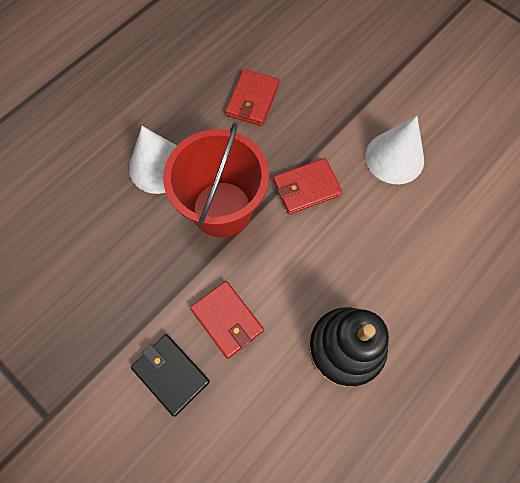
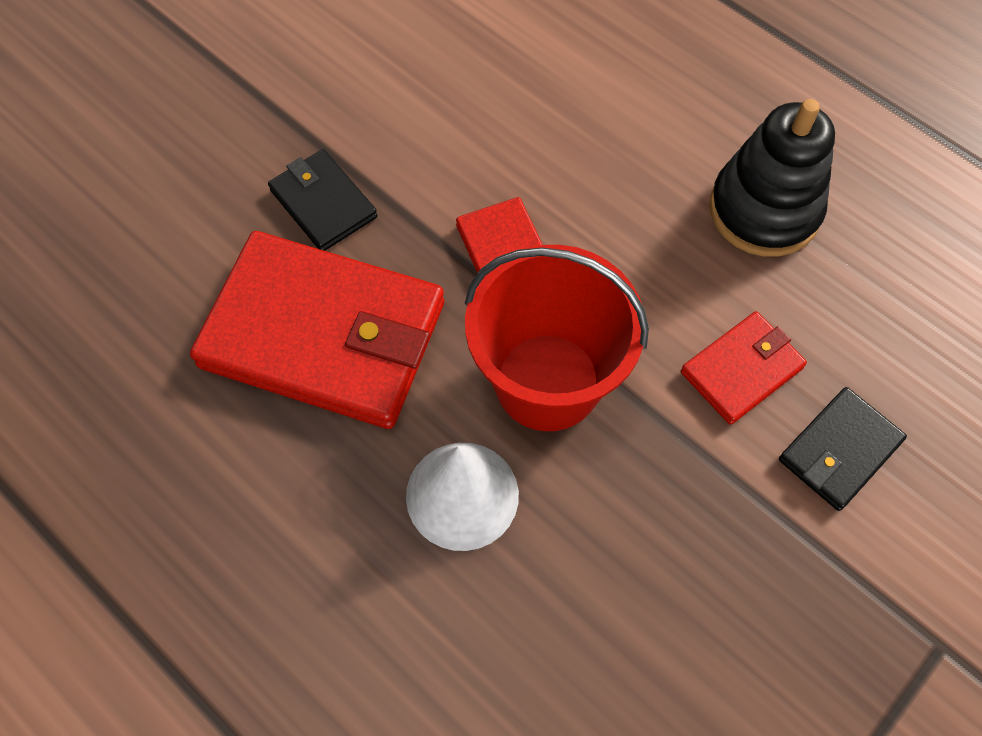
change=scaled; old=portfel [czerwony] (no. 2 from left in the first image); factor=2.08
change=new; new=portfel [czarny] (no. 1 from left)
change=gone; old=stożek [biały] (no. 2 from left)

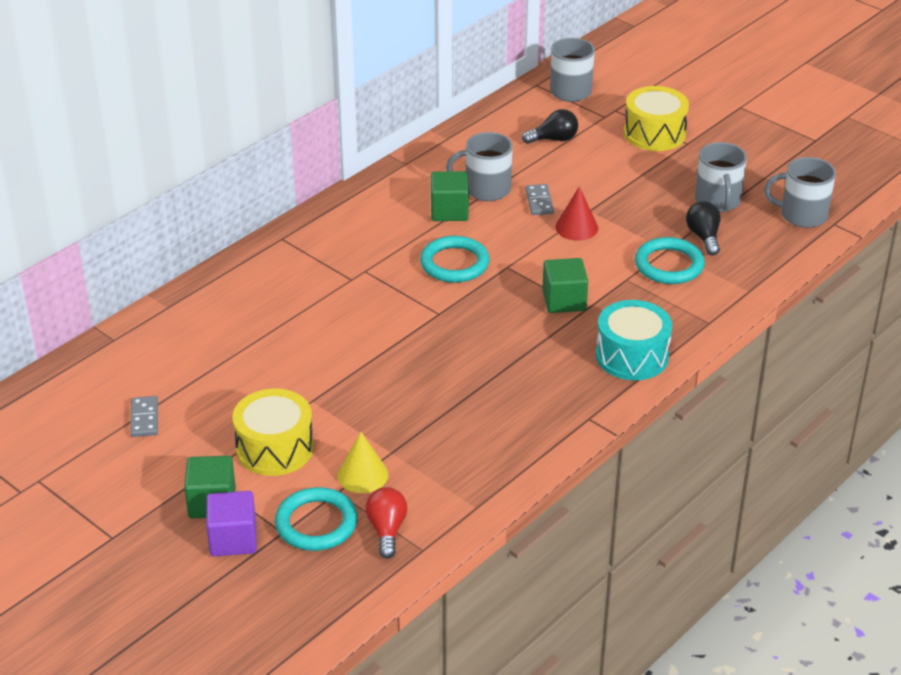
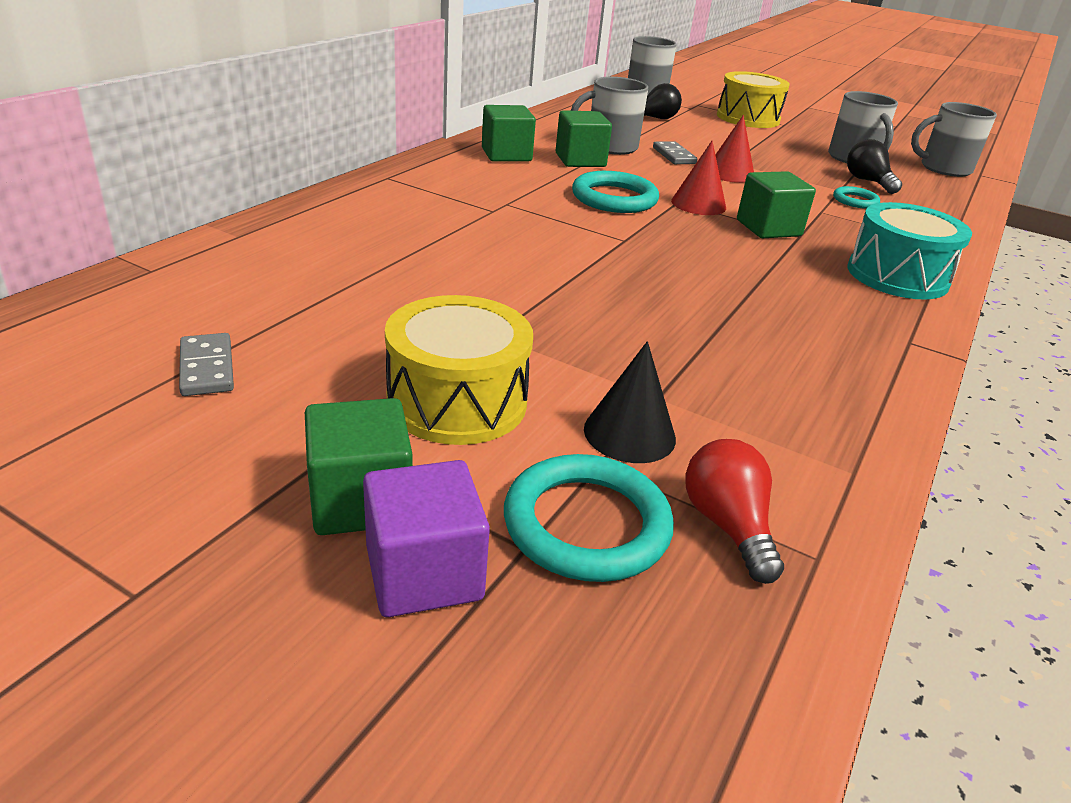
change=new; new=sześcian [zielony] (no. 2 from left)
change=repainted; old=stożek [żółty]; new=stożek [czarny]
change=new; new=stożek [czerwony] (no. 1 from left)
change=scaled; old=pierścień [turkusowy] (no. 3 from left); factor=0.56

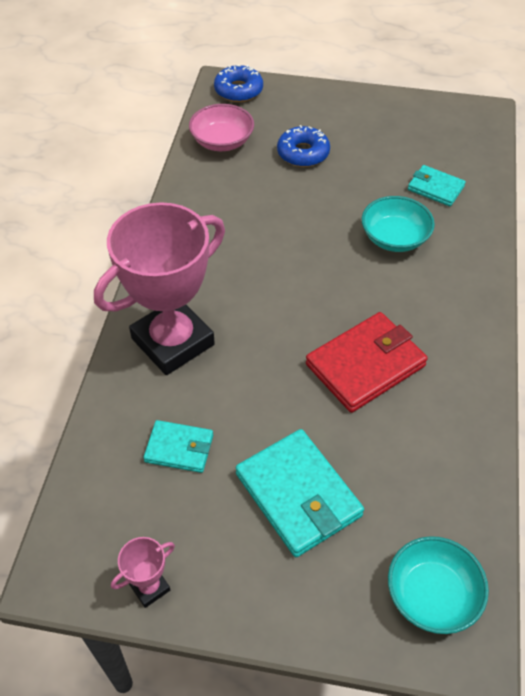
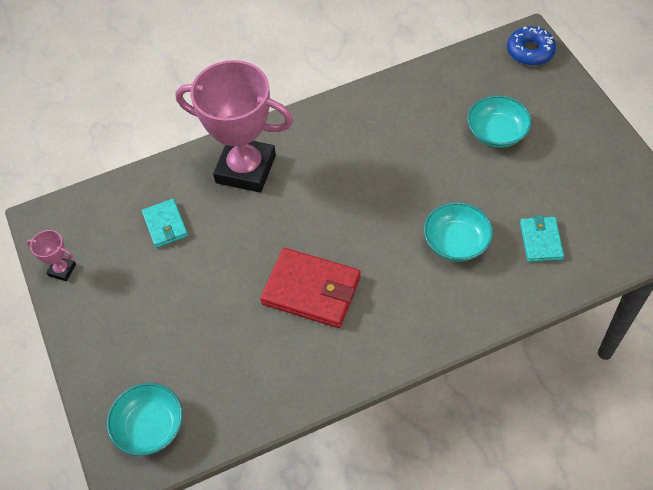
change=swapped; old=donut [niebieski] (no. 2 from left); new=miska [turkusowy] (no. 3 from left)
change=gone; old=miska [różowy]
change=gone; old=portfel [turkusowy] (no. 2 from left)

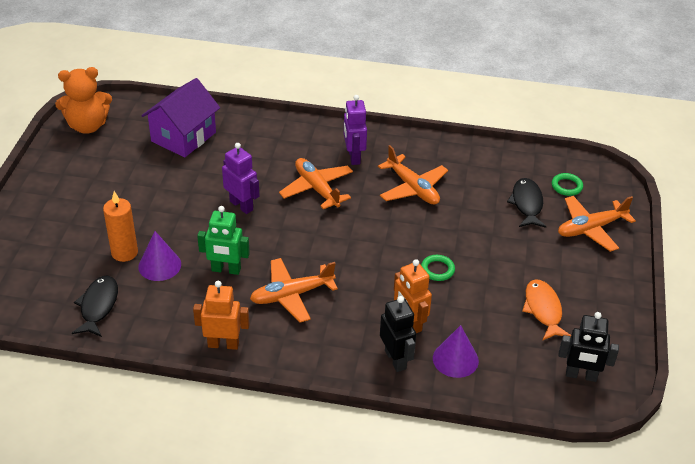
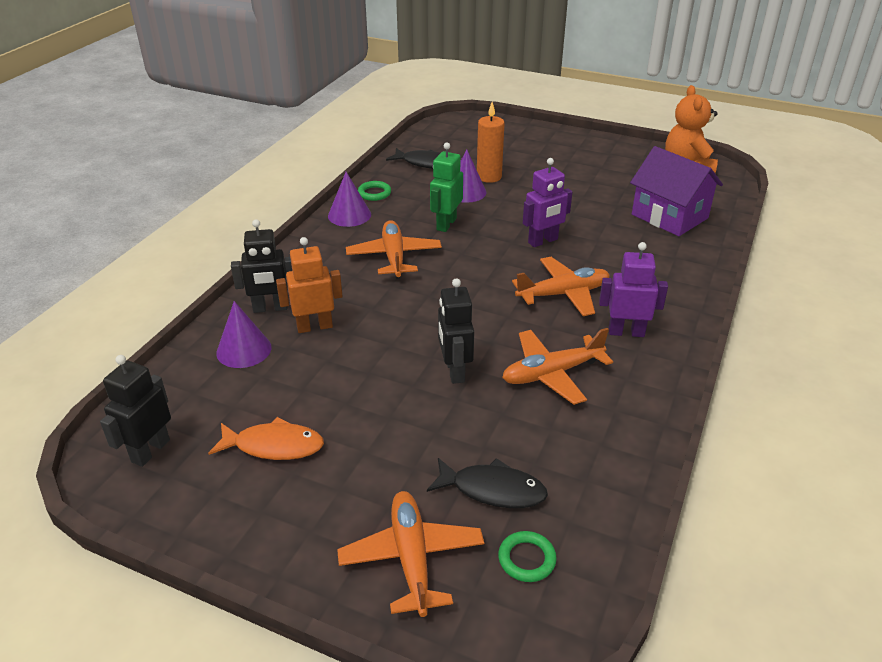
change=swapped; old=robot [pomarańczowy] (no. 1 from left); new=stożek [fioletowy] (no. 2 from left)
change=shifted; old=pierścień [zielony] (no. 1 from left)
change=new; new=robot [czarny] (no. 3 from left)

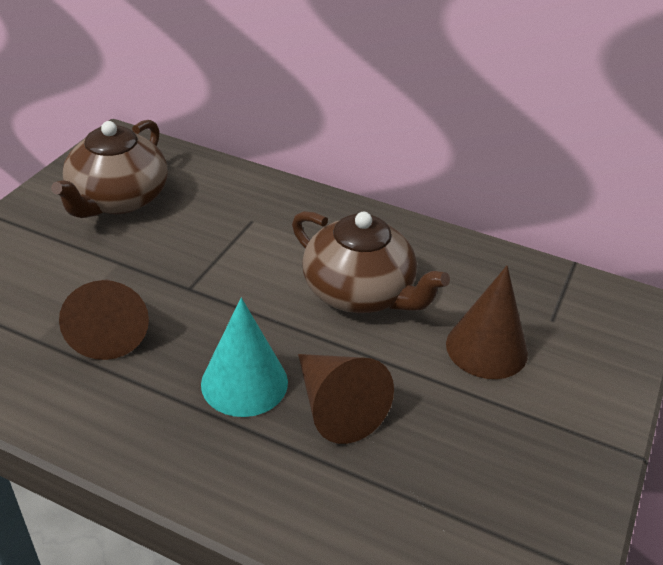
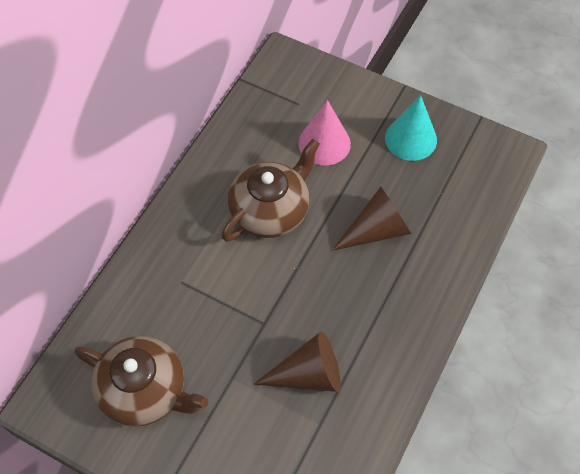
change=repainted; old=stożek [brązowy] (no. 3 from left); new=stożek [różowy]
change=shifted; old=stożek [turkusowy]

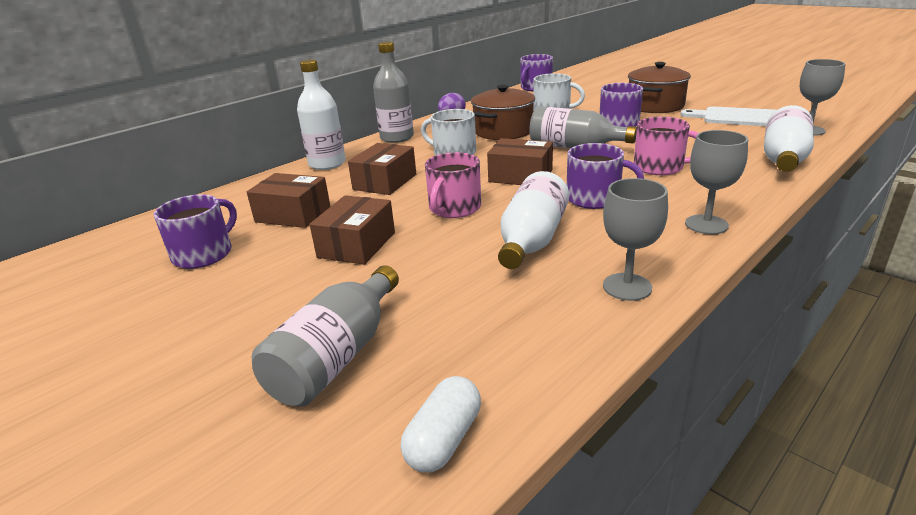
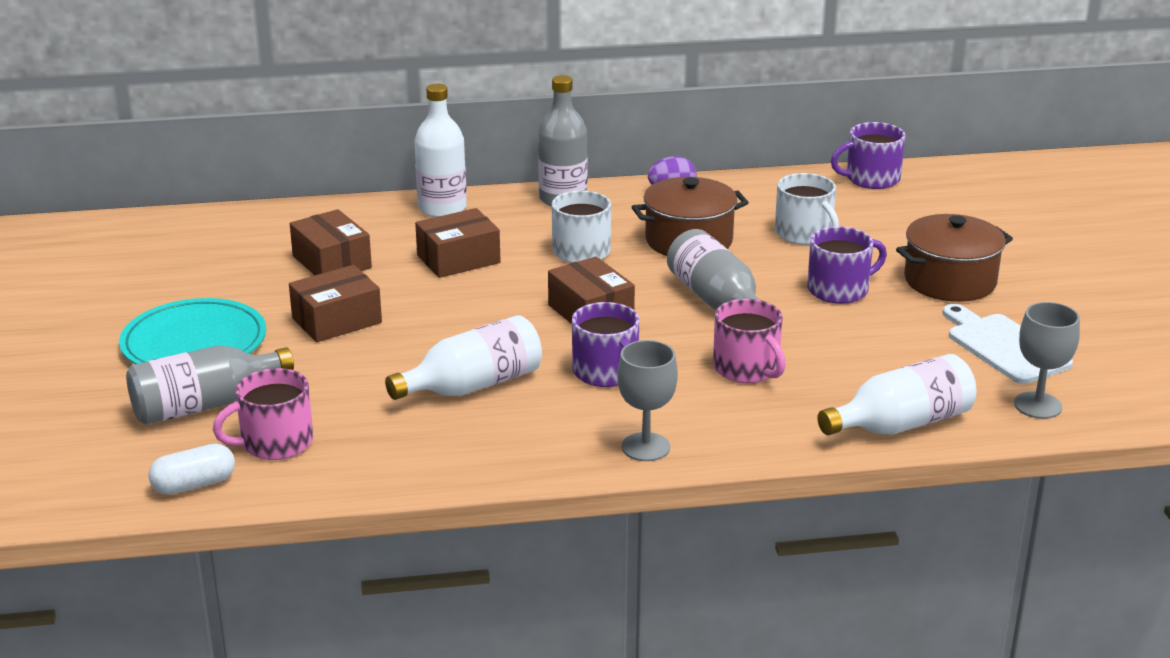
change=new; new=talerz [turkusowy]
change=shifted; old=kubek [różowy] (no. 1 from left)
change=gone; old=kubek [fioletowy] (no. 1 from left)
change=gone; old=kielich [szary] (no. 1 from left)

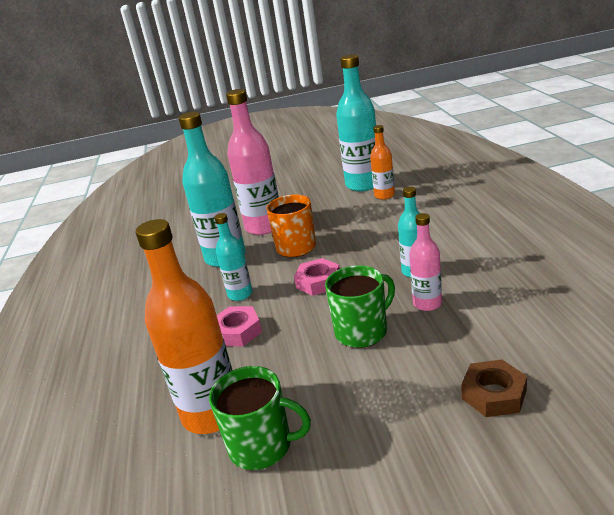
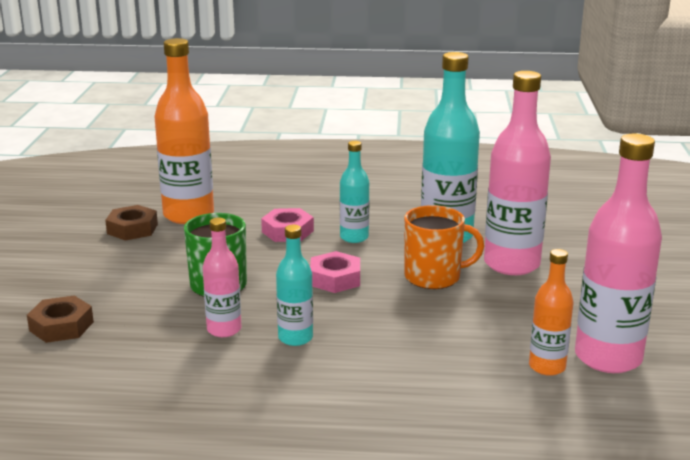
change=swapped; old=kubek [zielony] (no. 1 from left); new=nakrętka [brązowy] (no. 2 from left)
change=repainted; old=butelka [turkusowy] (no. 3 from left); new=butelka [różowy] (no. 3 from left)

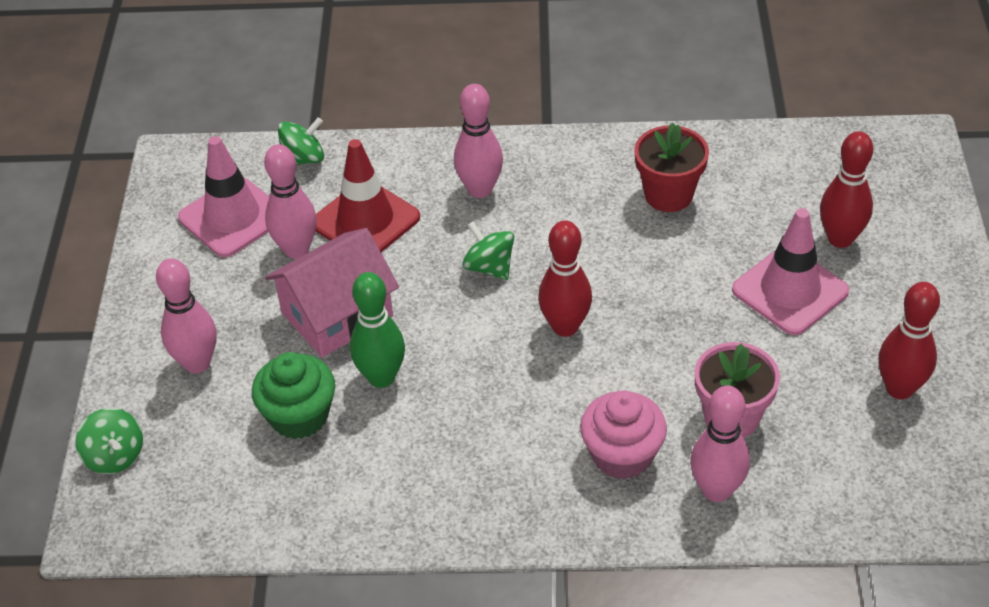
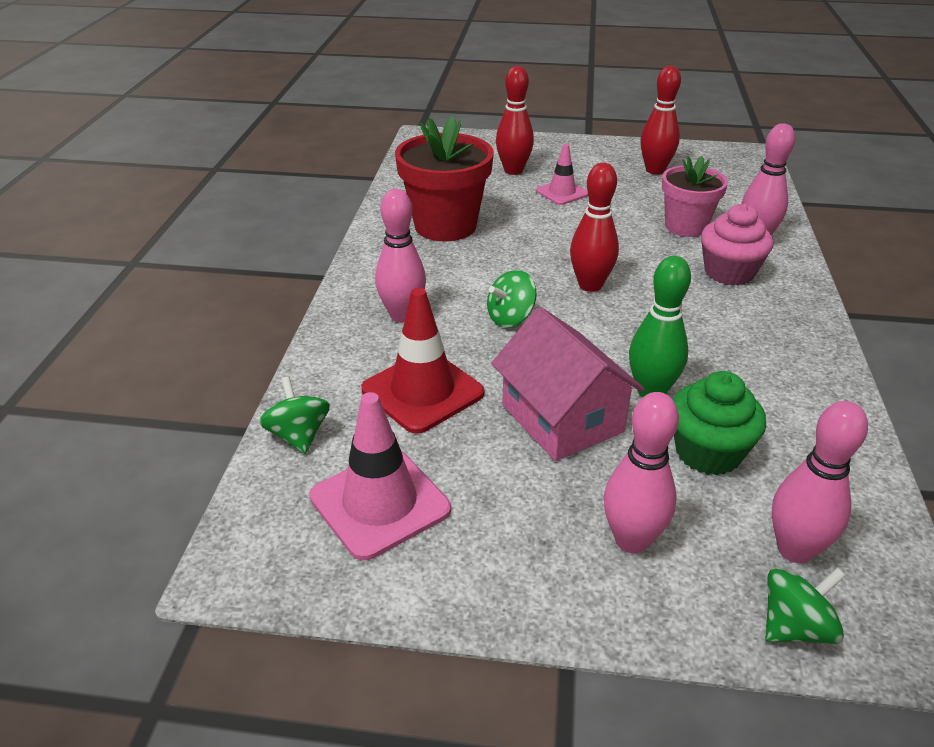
change=scaled; old=doniczka [czerwony]; factor=1.51
change=scaled; old=pachołek [różowy] (no. 2 from left); factor=0.6
change=shifted; old=kręgiel [różowy] (no. 2 from left in the first image); new=kręgiel [różowy] (no. 4 from left)

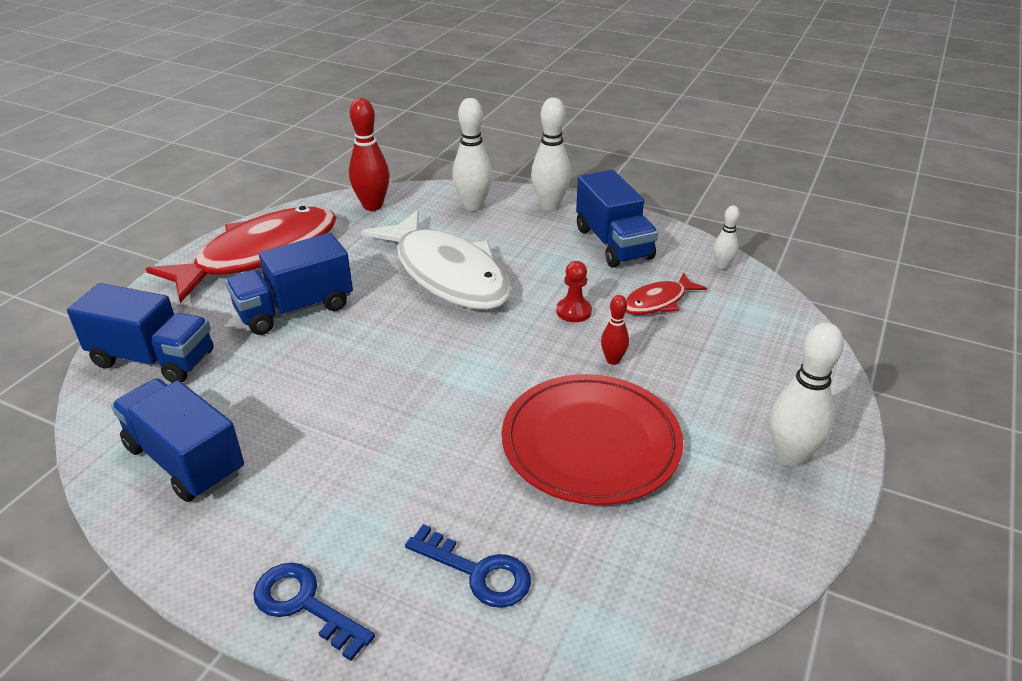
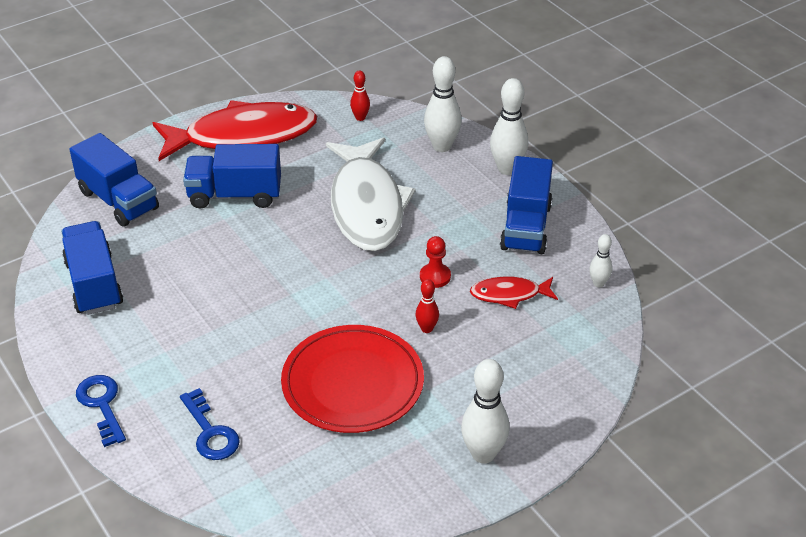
change=scaled; old=kręgiel [czerwony] (no. 1 from left); factor=0.54

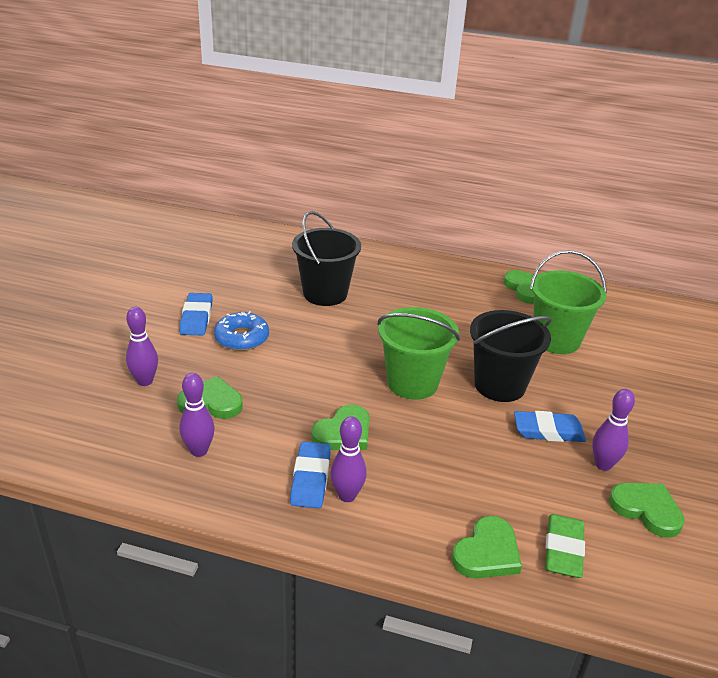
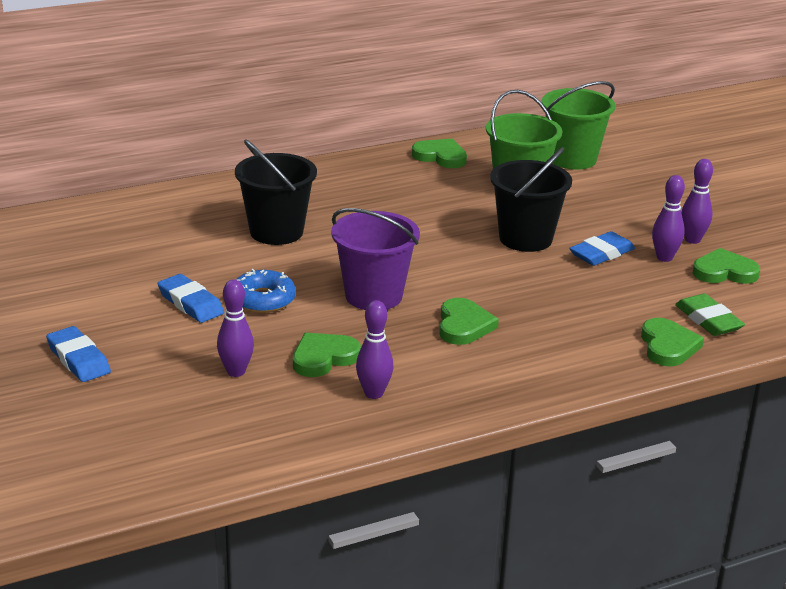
change=shifted; old=gumka do mazania [niebieski] (no. 2 from left in the first image); new=gumka do mazania [niebieski] (no. 1 from left)
change=new; new=wiadro [fioletowy]
change=shifted; old=wiadro [zielony] (no. 1 from left in the first image); new=wiadro [zielony] (no. 2 from left)
change=shifted; old=kręgiel [fioletowy] (no. 3 from left in the first image); new=kręgiel [fioletowy] (no. 4 from left)

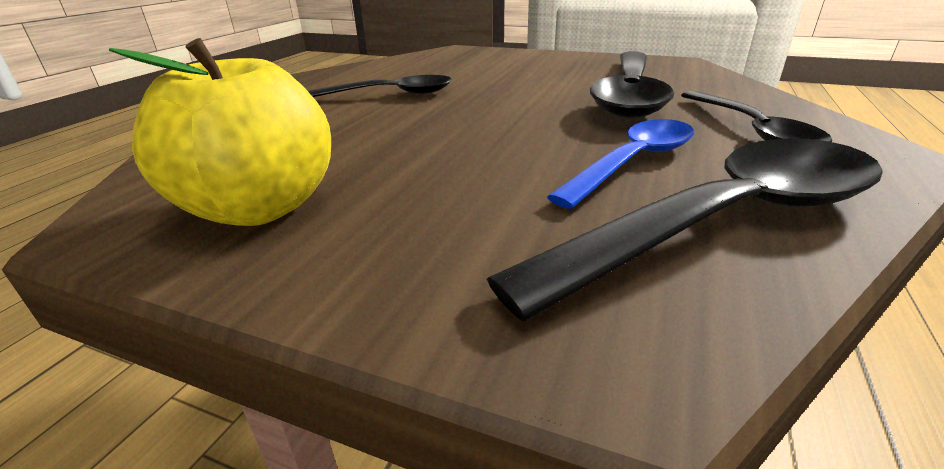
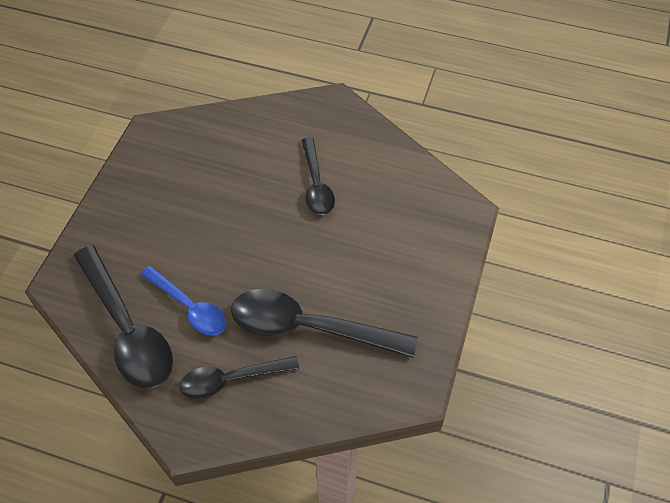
change=gone; old=jabłko [żółty]

